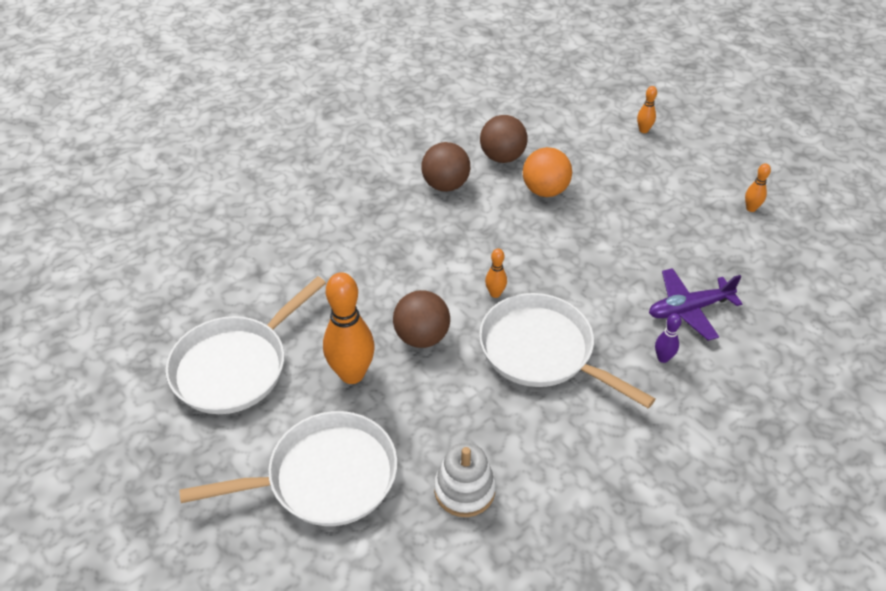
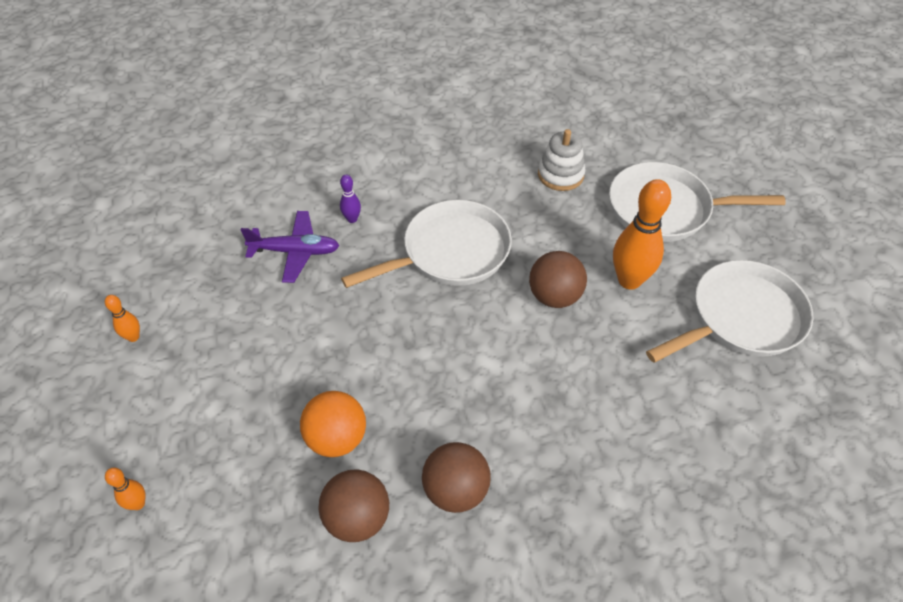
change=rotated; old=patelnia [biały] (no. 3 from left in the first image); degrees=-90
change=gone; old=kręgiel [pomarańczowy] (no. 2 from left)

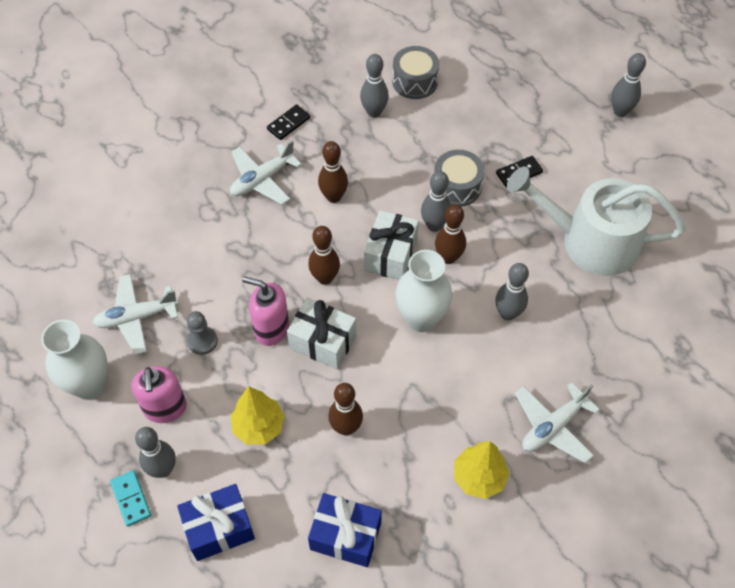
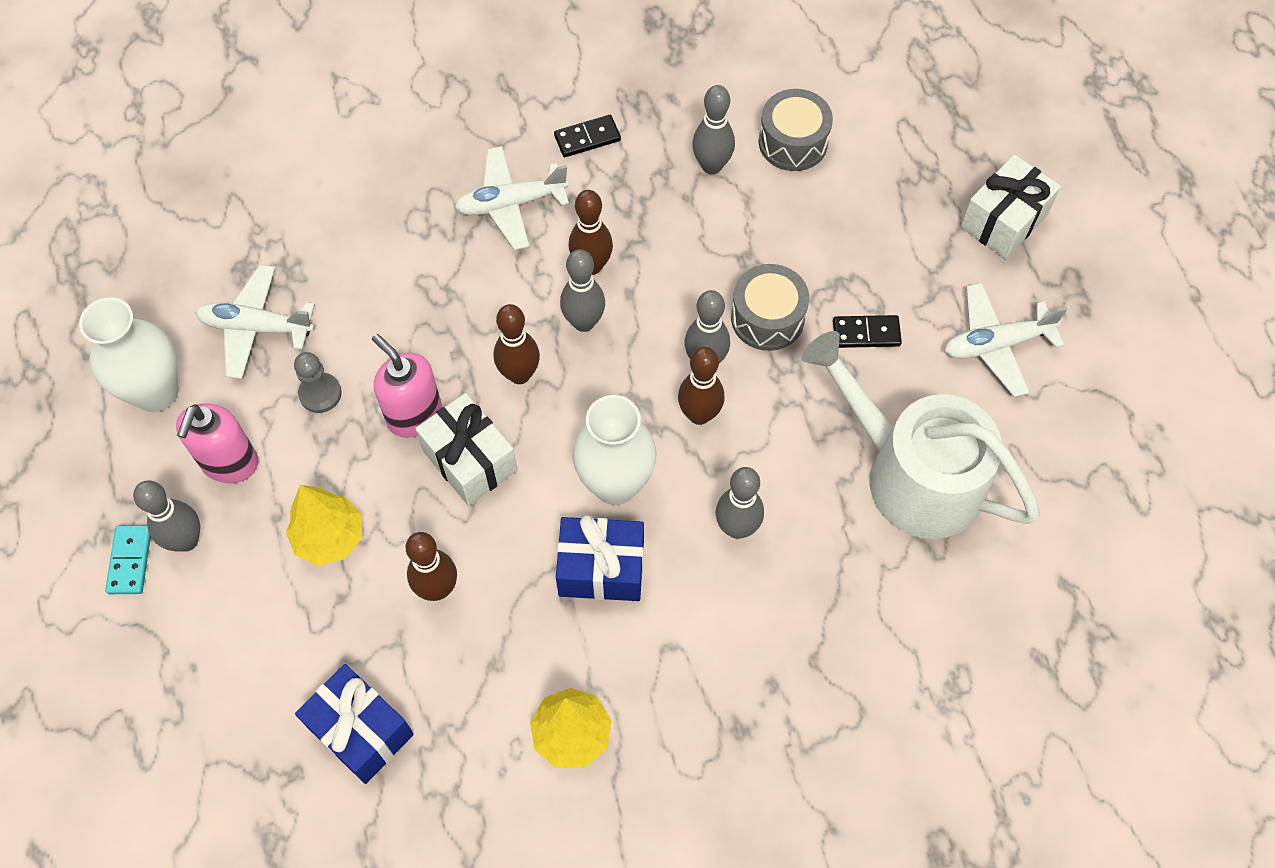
change=shifted; old=prezent [niebieski] (no. 1 from left in the first image); new=prezent [niebieski] (no. 2 from left)
change=shifted; old=kręgiel [szary] (no. 5 from left in the first image); new=kręgiel [szary] (no. 2 from left)
change=shifted; old=samolot [biały] (no. 3 from left)
change=shifted; old=prezent [biały] (no. 2 from left)

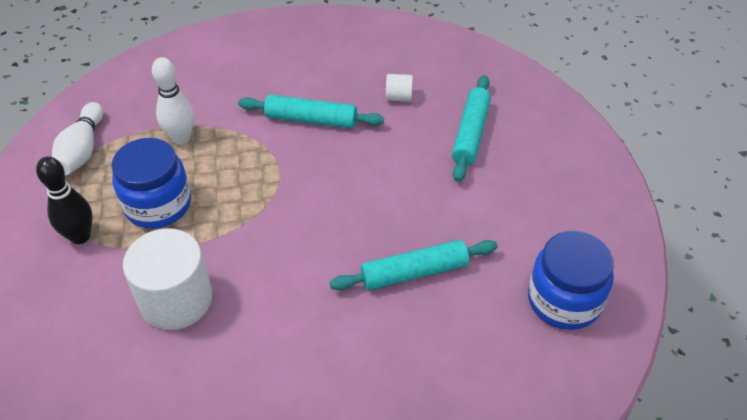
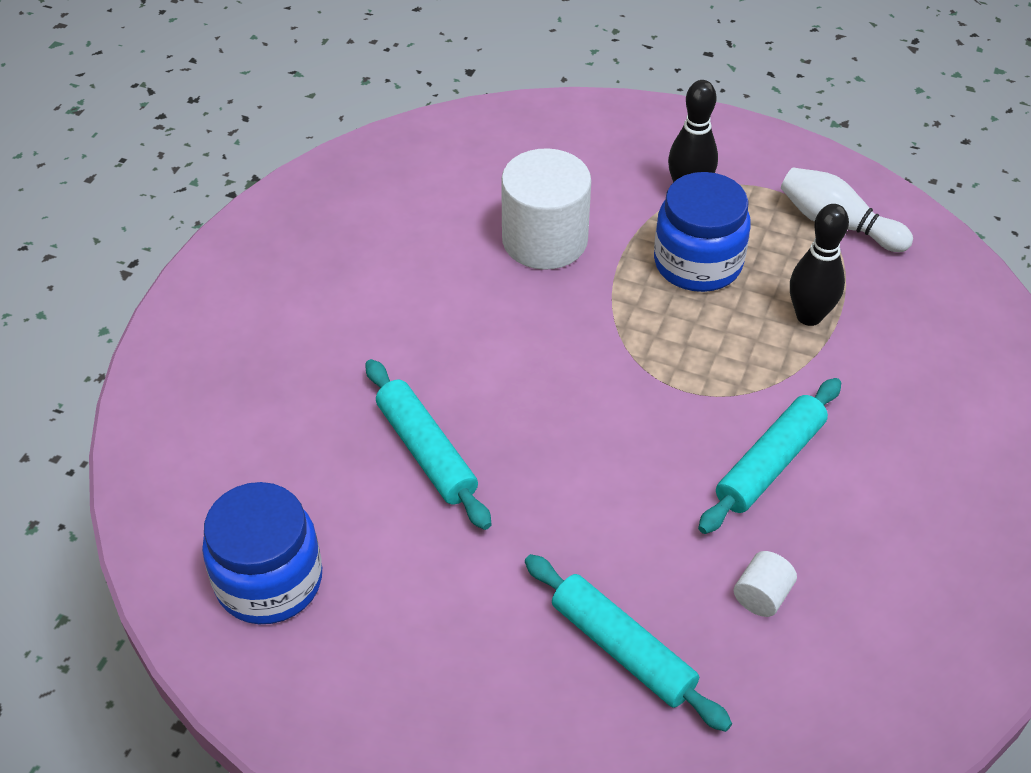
change=rotated; old=wałek do ciasta [turkusowy] (no. 2 from left in the first image); degrees=-45
change=repainted; old=kręgiel [biały] (no. 2 from left); new=kręgiel [czarny] (no. 2 from left)

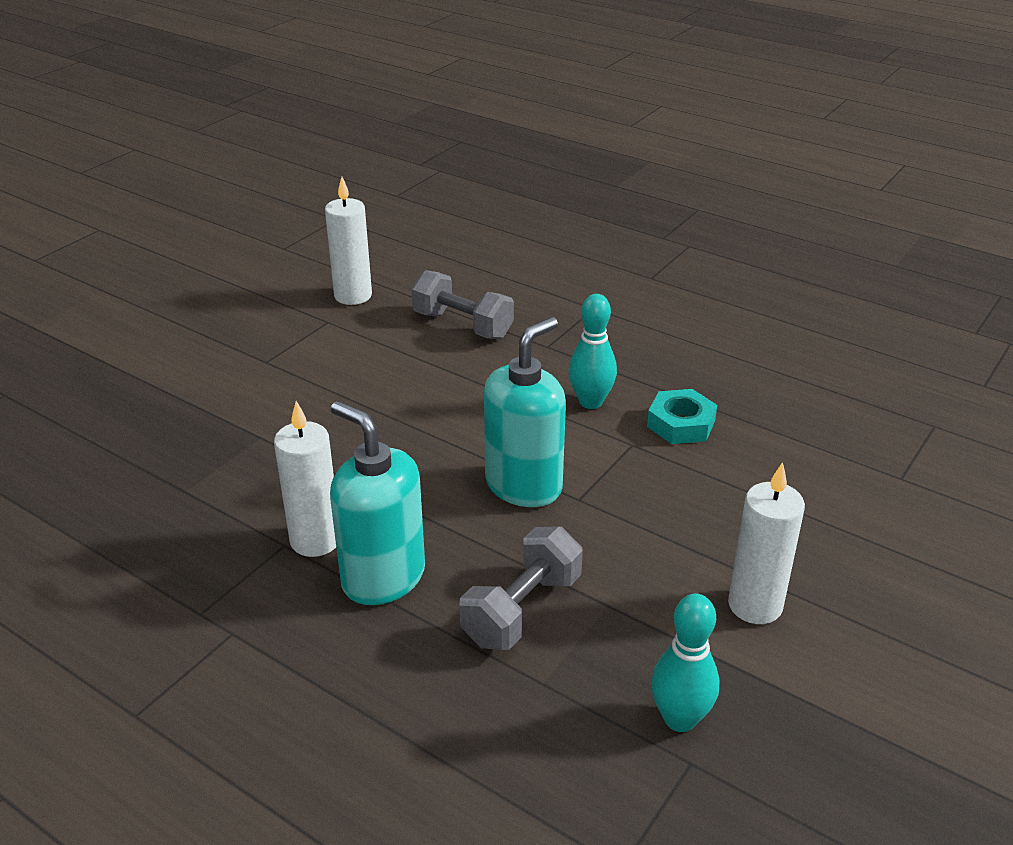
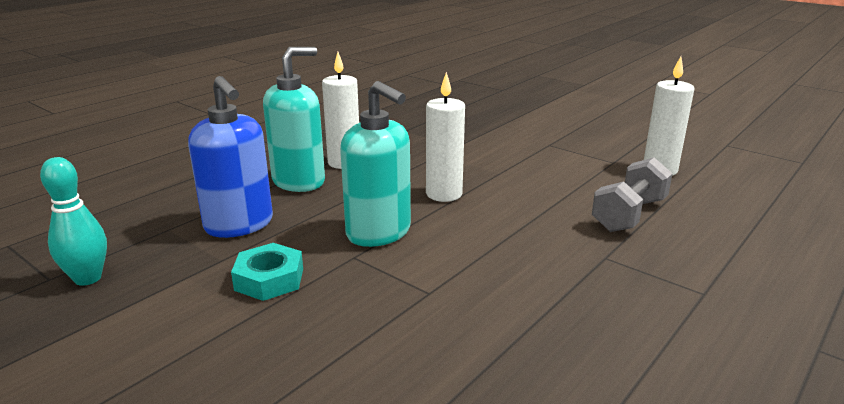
change=swapped; old=hantel [szary] (no. 2 from left); new=dozownik mydła [niebieski]
change=shifted; old=nakrętka [turkusowy]
change=shifted; old=świeca [biały] (no. 3 from left in the first image); new=świeca [biały] (no. 2 from left)
change=gone; old=kręgiel [turkusowy] (no. 1 from left)

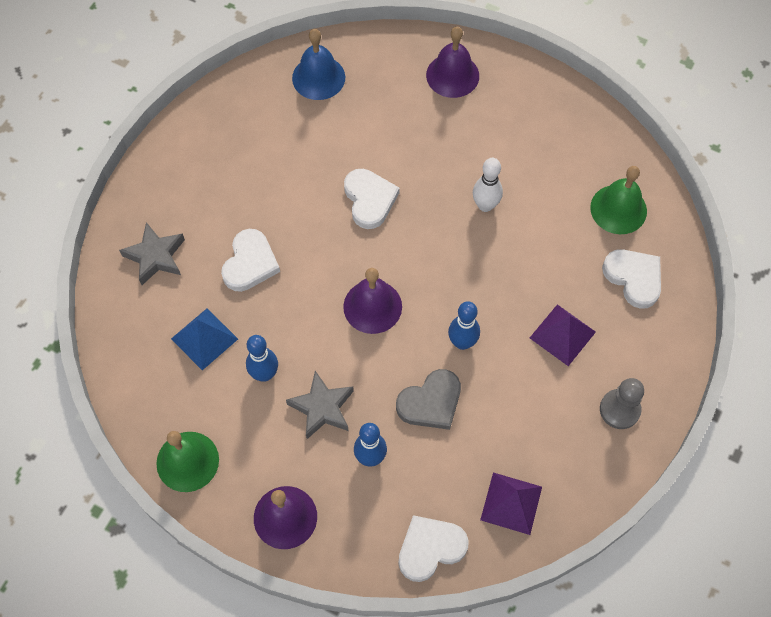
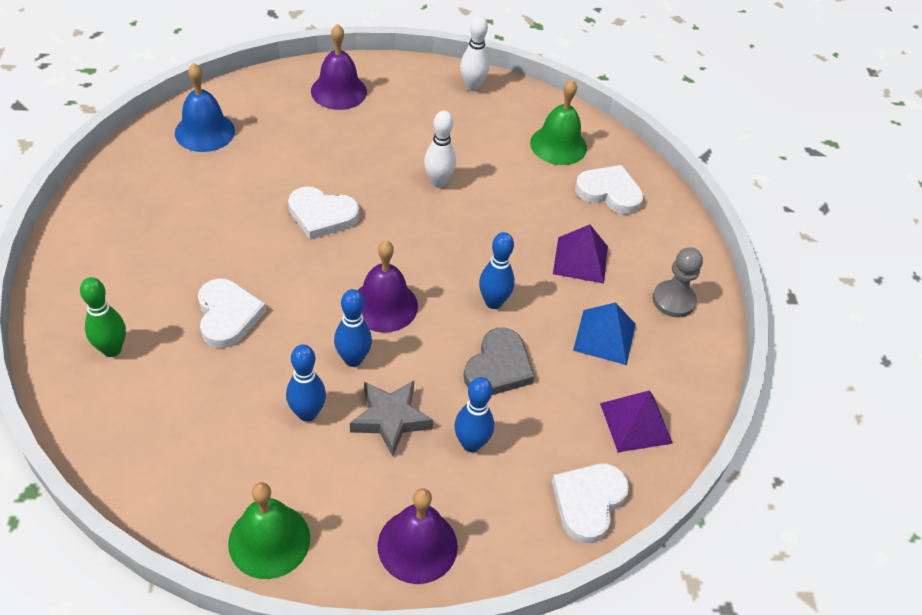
change=swapped; old=gwiazda [szary] (no. 1 from left); new=kręgiel [zielony]
change=rotated; old=serce [biały] (no. 2 from left); degrees=150
change=new; new=kręgiel [niebieski] (no. 2 from left)
change=new; new=kręgiel [biały] (no. 2 from left)
change=shifted; old=piramida [niebieski]

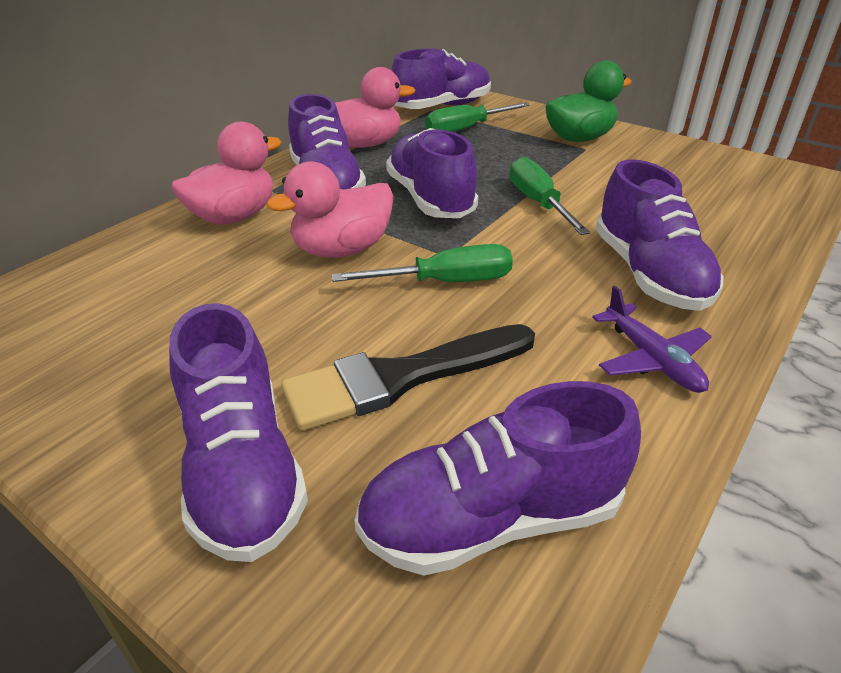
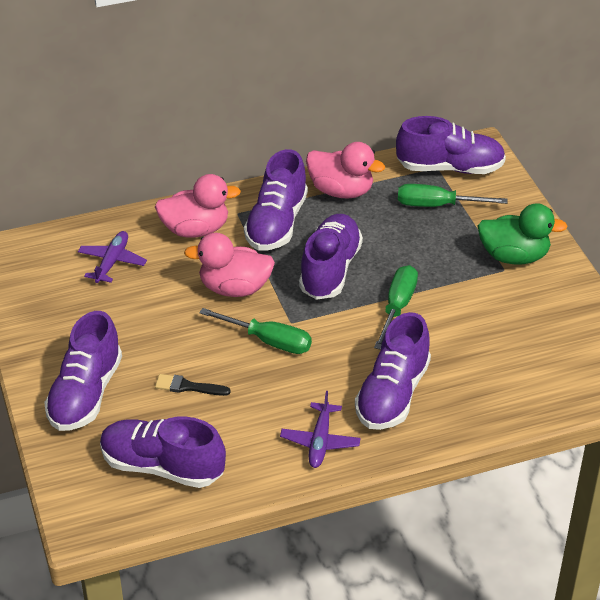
change=new; new=samolot [fioletowy] (no. 1 from left)
change=scaled; old=pędzel [czarny]; factor=0.49

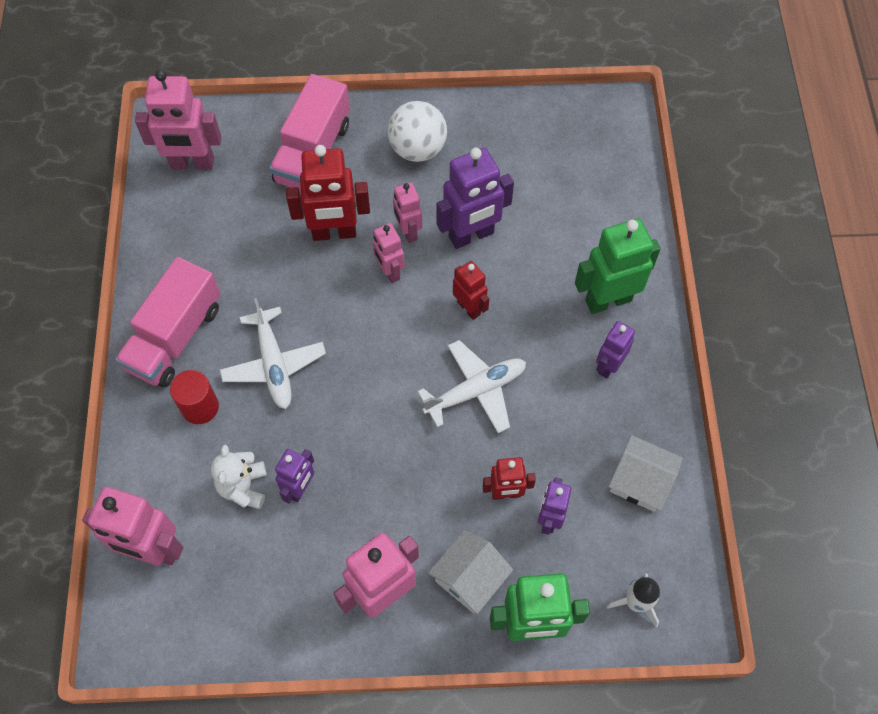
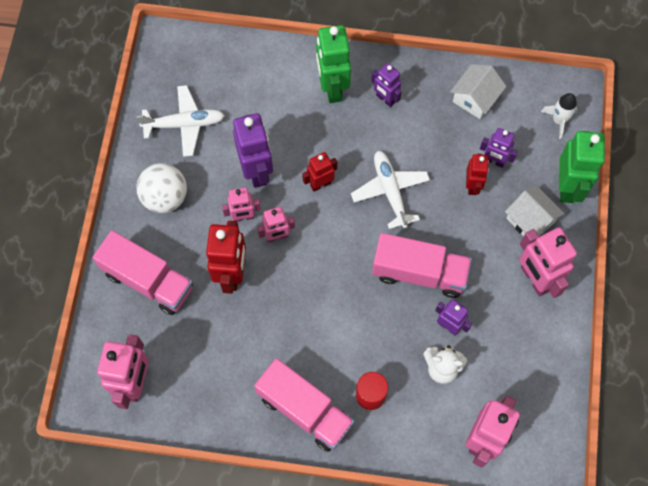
change=shifted; old=samolot [biały] (no. 1 from left)
change=new; new=ciężarówka [różowy] (no. 3 from left)

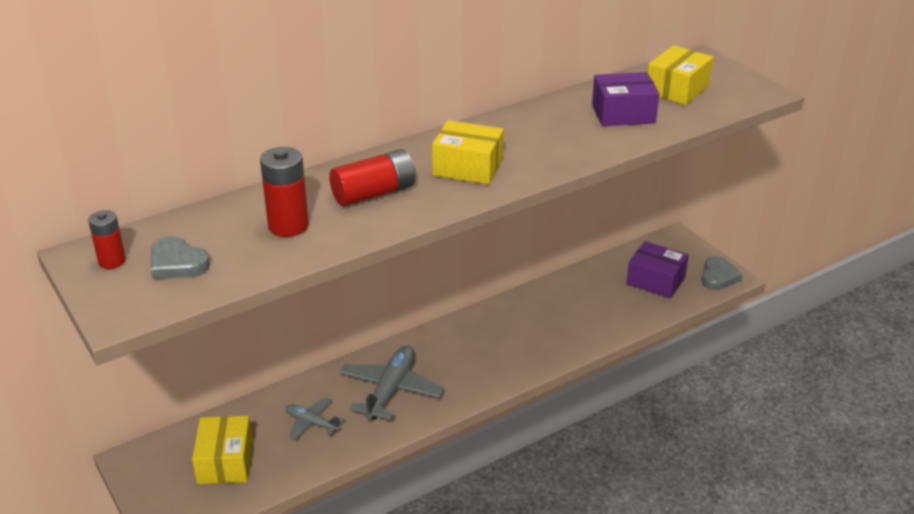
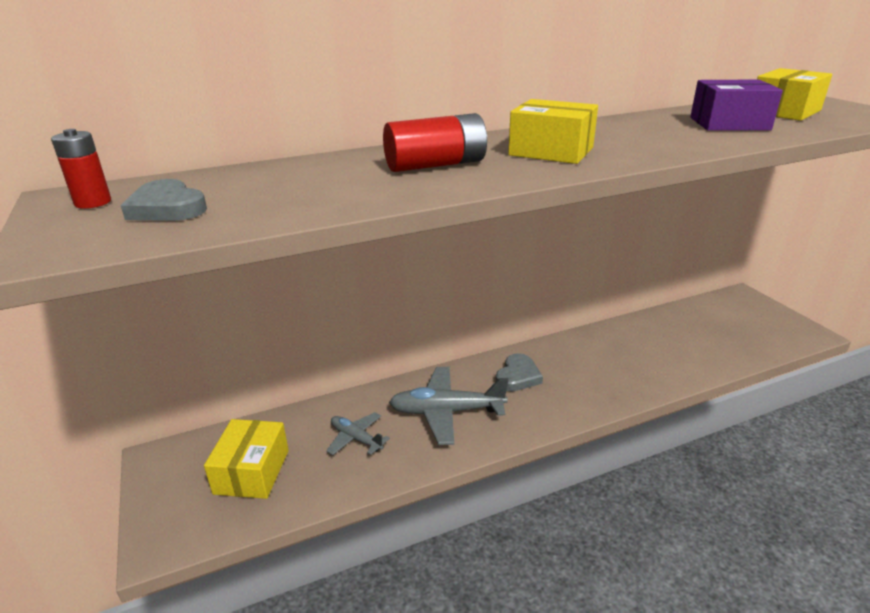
change=rotated; old=samolot [szary] (no. 2 from left); degrees=-120
change=shifted; old=serce [szary] (no. 2 from left)
change=gone; old=bateria [czerwony] (no. 2 from left)
change=gone; old=pudełko [fioletowy] (no. 2 from left)

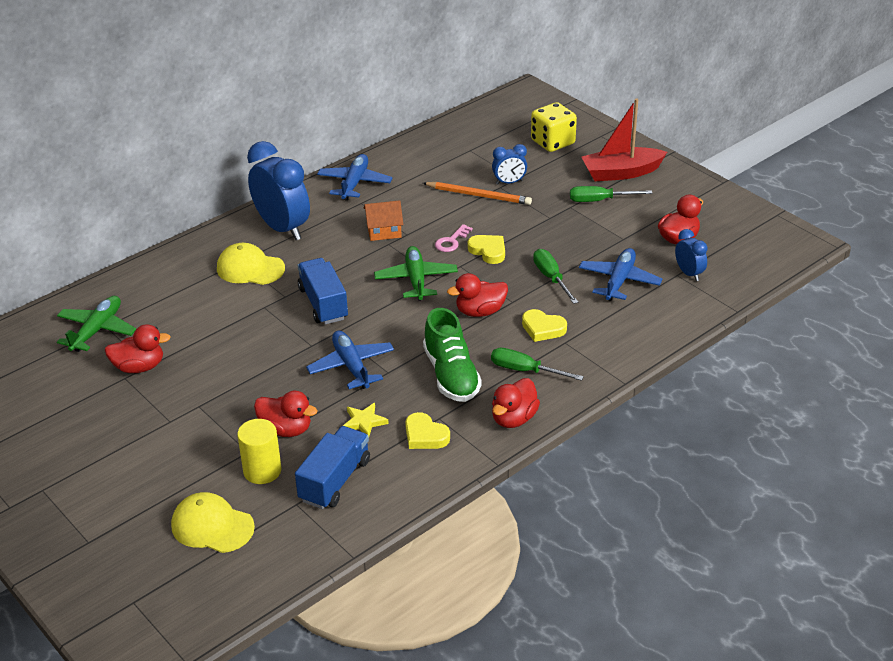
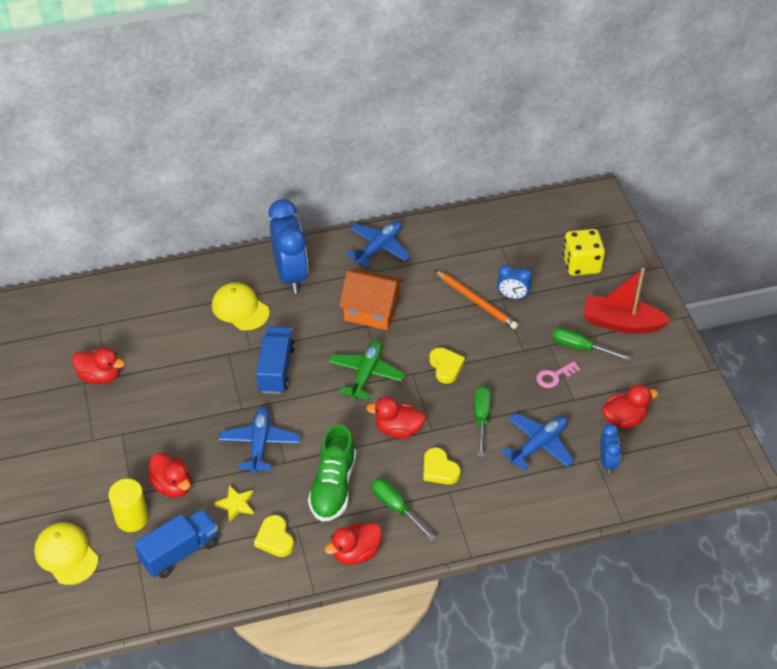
change=scaled; old=domek [pomarańczowy]; factor=1.54
change=shifted; old=klucz [różowy]
change=gone; old=samolot [zielony] (no. 1 from left)

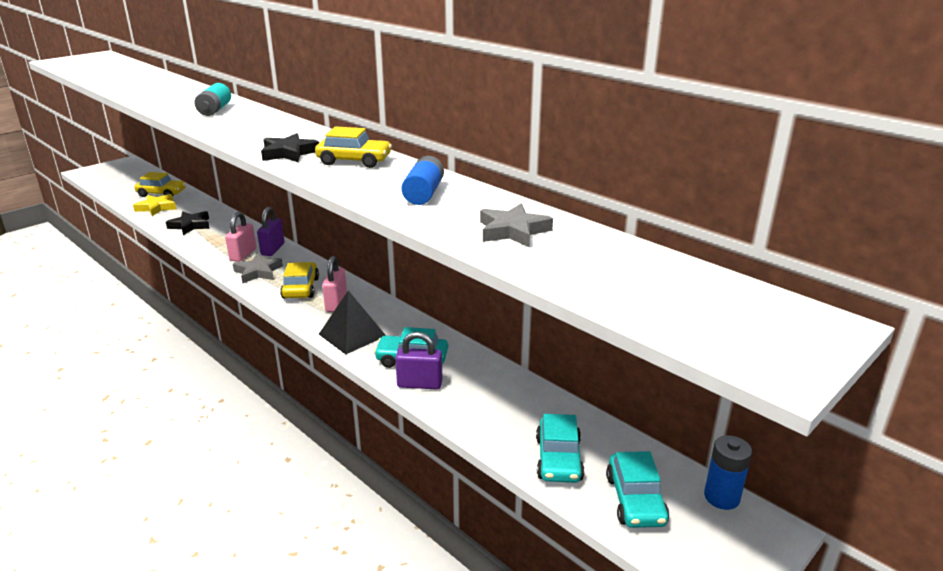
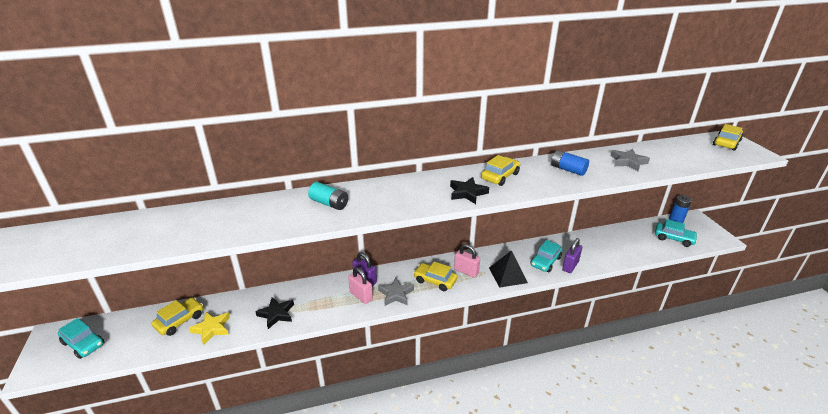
change=shifted; old=samochód [turkusowy] (no. 2 from left in the first image); new=samochód [turkusowy] (no. 1 from left)
change=new; new=samochód [żółty] (no. 4 from left)

